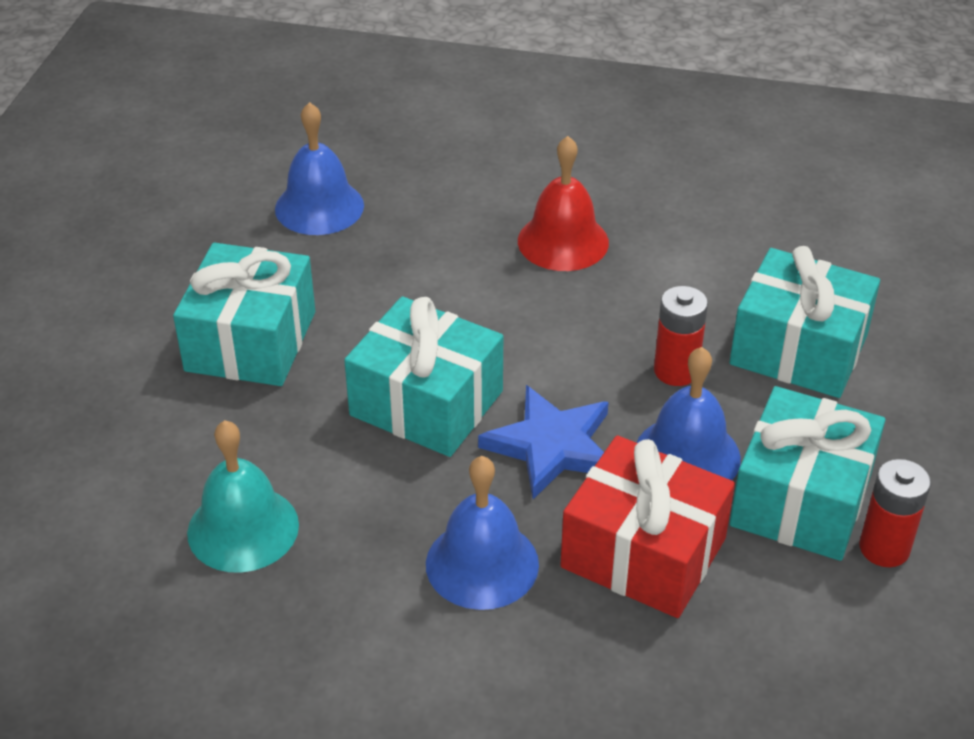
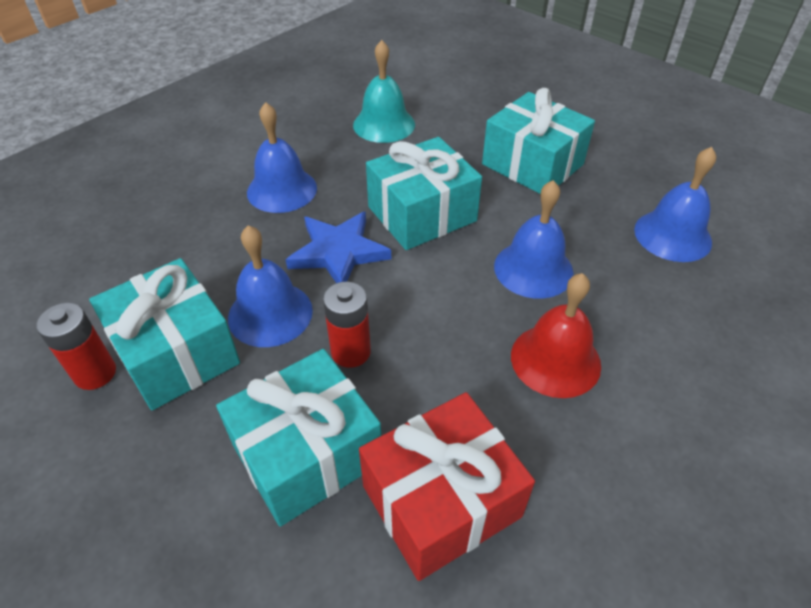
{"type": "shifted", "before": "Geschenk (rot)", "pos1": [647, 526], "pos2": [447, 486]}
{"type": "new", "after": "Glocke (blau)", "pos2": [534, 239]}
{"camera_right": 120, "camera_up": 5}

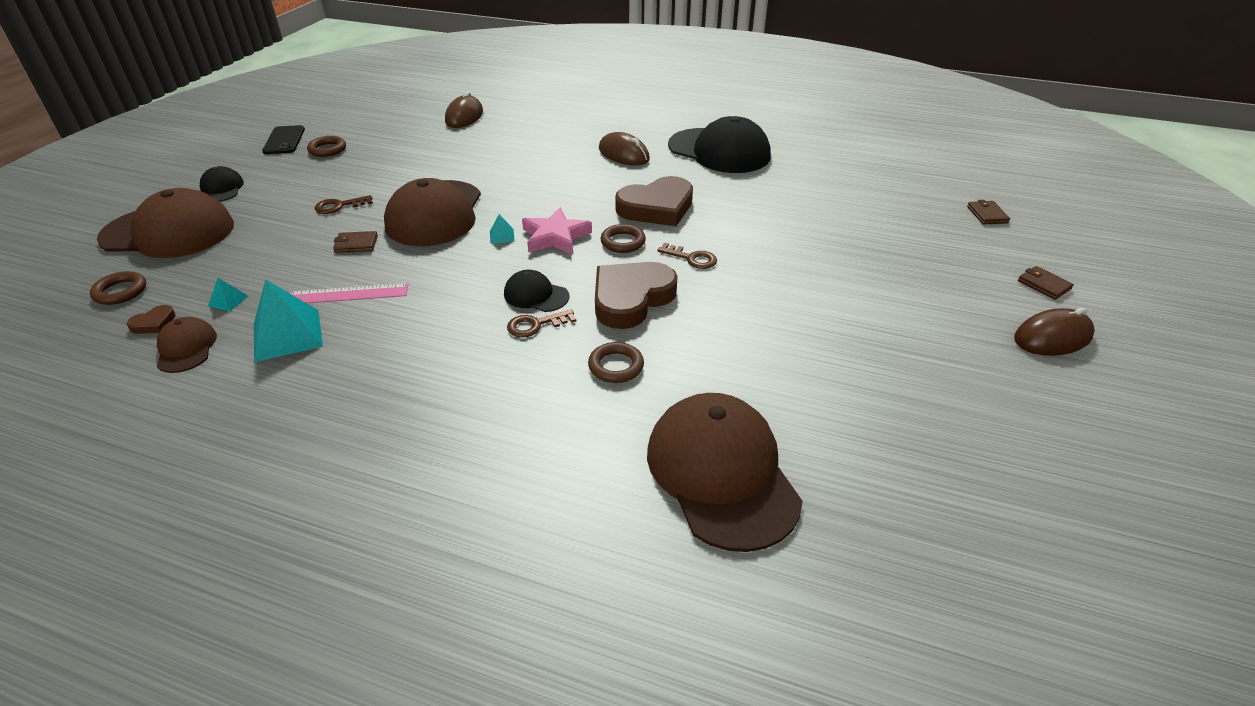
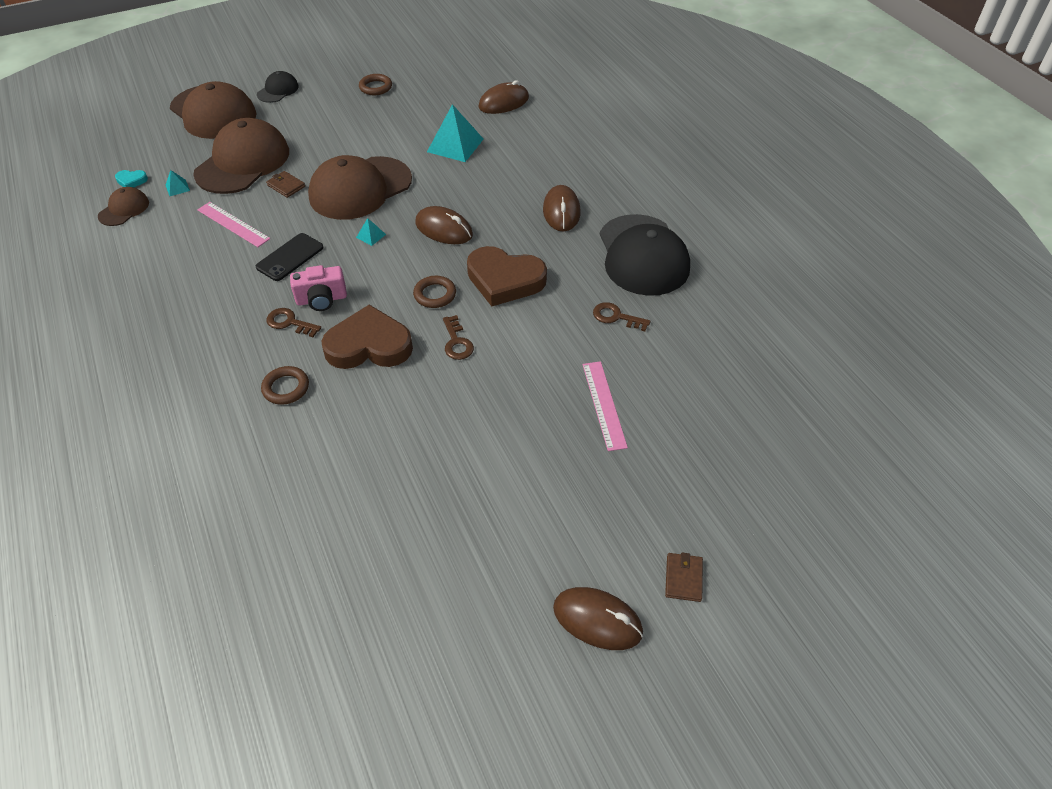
{"type": "gone", "before": "Ring (braun)", "pos1": [118, 288]}
{"type": "repainted", "before": "Herz (braun)", "after": "Herz (türkis)", "pos1": [151, 319], "pos2": [131, 179]}
{"type": "shifted", "before": "Pyramide (türkis)", "pos1": [288, 320], "pos2": [455, 133]}
{"type": "shifted", "before": "Handy (schwarz)", "pos1": [283, 139], "pos2": [289, 257]}
{"type": "shifted", "before": "Schlüssel (braun)", "pos1": [344, 204], "pos2": [622, 316]}
{"type": "swapped", "before": "Kappe (schwarz)", "after": "Kamera (rosa)", "pos1": [537, 291], "pos2": [318, 288]}
{"type": "gone", "before": "Stern (rosa)", "pos1": [557, 231]}
{"type": "shifted", "before": "Kappe (braun)", "pos1": [725, 472], "pos2": [241, 156]}
{"type": "gone", "before": "Geldbörse (braun)", "pos1": [988, 212]}
{"type": "new", "after": "Computermaus (braun)", "pos2": [444, 225]}
{"type": "new", "after": "Lineal (rosa)", "pos2": [605, 406]}
{"camera_right": 45, "camera_up": 10}

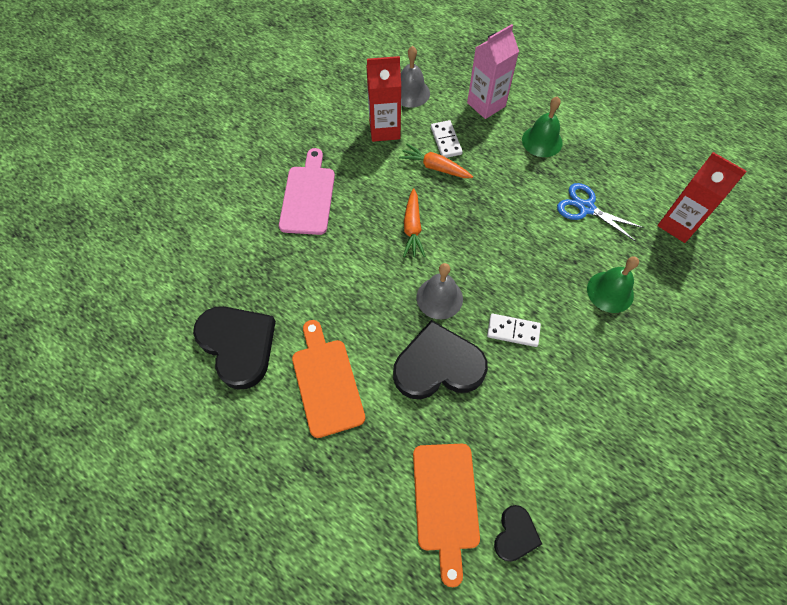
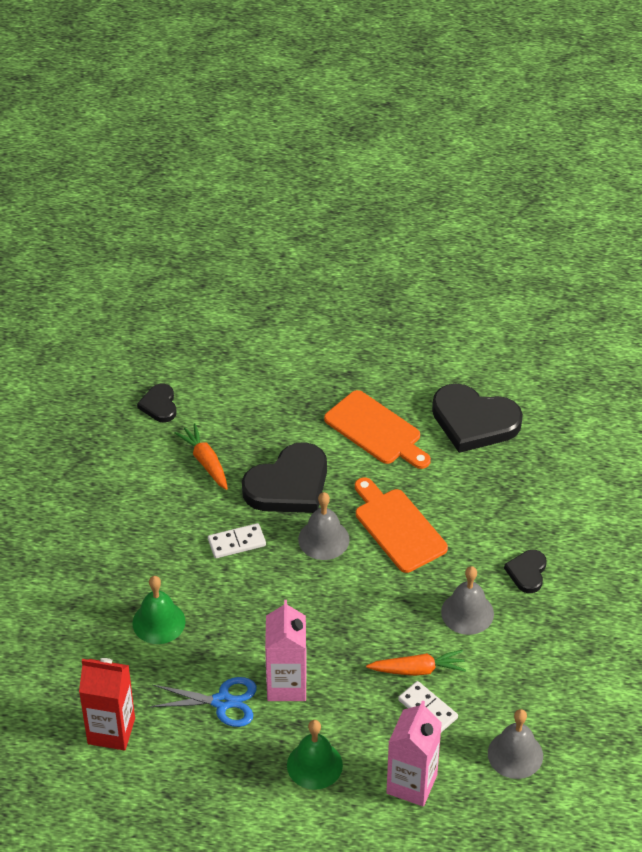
{"type": "swapped", "before": "Schneidebrett (rosa)", "after": "Herz (schwarz)", "pos1": [307, 191], "pos2": [525, 571]}
{"type": "gone", "before": "Getränkekarton (rot)", "pos1": [384, 99]}
{"type": "shifted", "before": "Karotte (orange)", "pos1": [414, 222], "pos2": [201, 456]}
{"type": "shifted", "before": "Schneidebrett (orange)", "pos1": [446, 515], "pos2": [401, 525]}
{"type": "new", "after": "Getränkekarton (rosa)", "pos2": [285, 650]}
{"type": "new", "after": "Glocke (grau)", "pos2": [467, 600]}
{"camera_right": 150, "camera_up": -15}

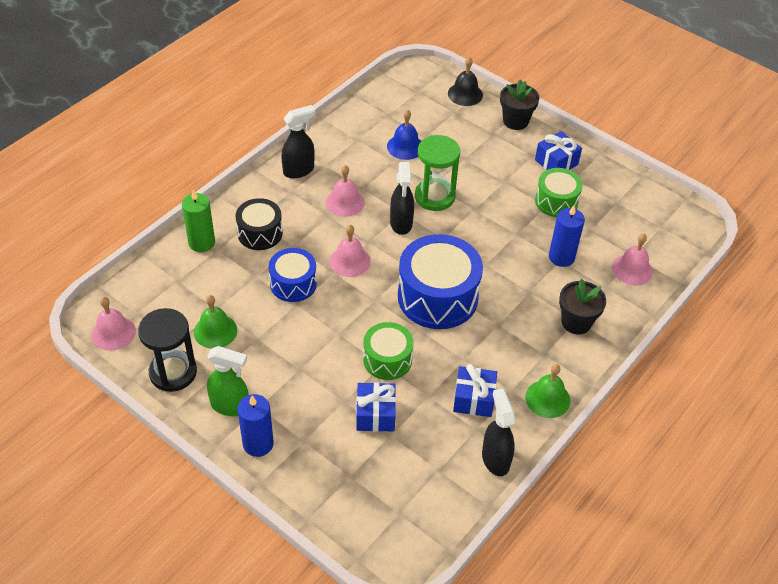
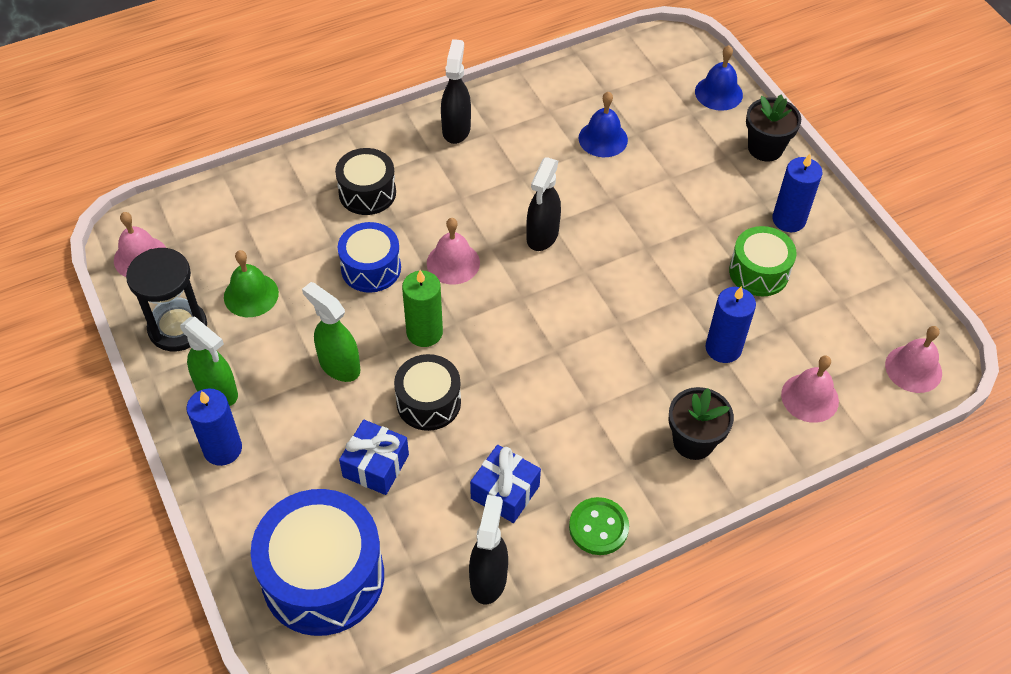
{"type": "shifted", "before": "Kerze (grün)", "pos1": [198, 220], "pos2": [422, 308]}
{"type": "rotated", "before": "Sprühflasche (schwarz)", "pos1": [298, 142], "pos2": [456, 91], "turn": -75}
{"type": "shifted", "before": "Glocke (rosa)", "pos1": [345, 191], "pos2": [913, 359]}
{"type": "repainted", "before": "Trommel (grün)", "after": "Trommel (schwarz)", "pos1": [388, 351], "pos2": [427, 392]}
{"type": "shifted", "before": "Trommel (blau)", "pos1": [440, 281], "pos2": [317, 562]}
{"type": "gone", "before": "Sanduhr (grün)", "pos1": [437, 173]}
{"type": "repainted", "before": "Glocke (schwarz)", "after": "Glocke (blau)", "pos1": [465, 81], "pos2": [719, 78]}
{"type": "swapped", "before": "Glocke (grün)", "after": "Knopf (grün)", "pos1": [547, 391], "pos2": [599, 526]}
{"type": "swapped", "before": "Geschenk (blau)", "after": "Kerze (blau)", "pos1": [558, 150], "pos2": [797, 193]}
{"type": "new", "after": "Sprühflasche (grün)", "pos2": [331, 332]}
{"camera_right": 25, "camera_up": 5}

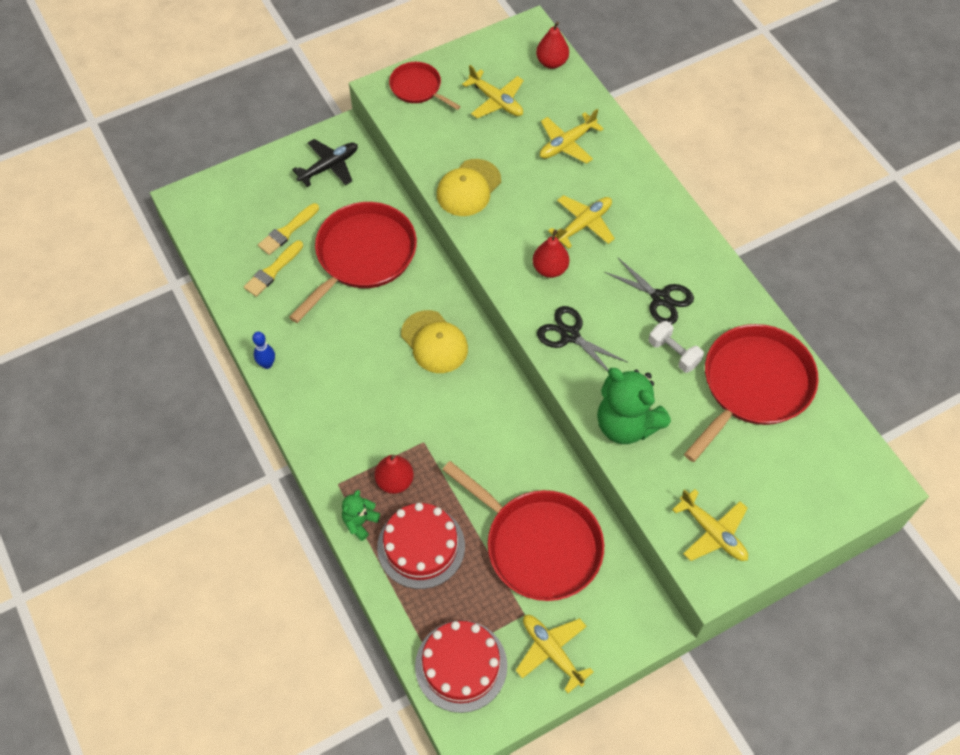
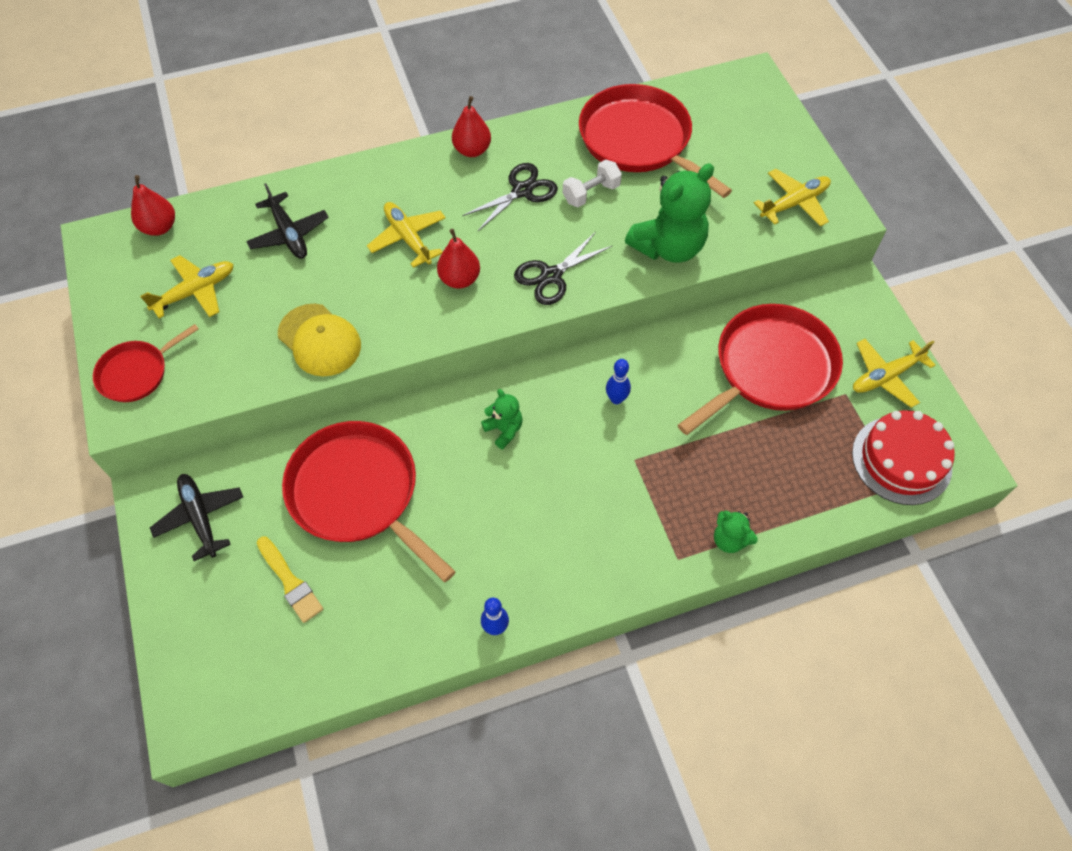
{"type": "gone", "before": "Pinsel (gelb)", "pos1": [273, 269]}
{"type": "shifted", "before": "Birne (rot)", "pos1": [394, 474], "pos2": [471, 126]}
{"type": "gone", "before": "Kuchen (rot)", "pos1": [421, 546]}
{"type": "swapped", "before": "Kappe (gelb)", "after": "Teddybär (grün)", "pos1": [434, 341], "pos2": [502, 419]}
{"type": "repainted", "before": "Flugzeug (gelb)", "after": "Flugzeug (schwarz)", "pos1": [571, 136], "pos2": [287, 221]}
{"type": "new", "after": "Bowlingkegel (blau)", "pos2": [618, 381]}
{"camera_right": -80, "camera_up": 0}

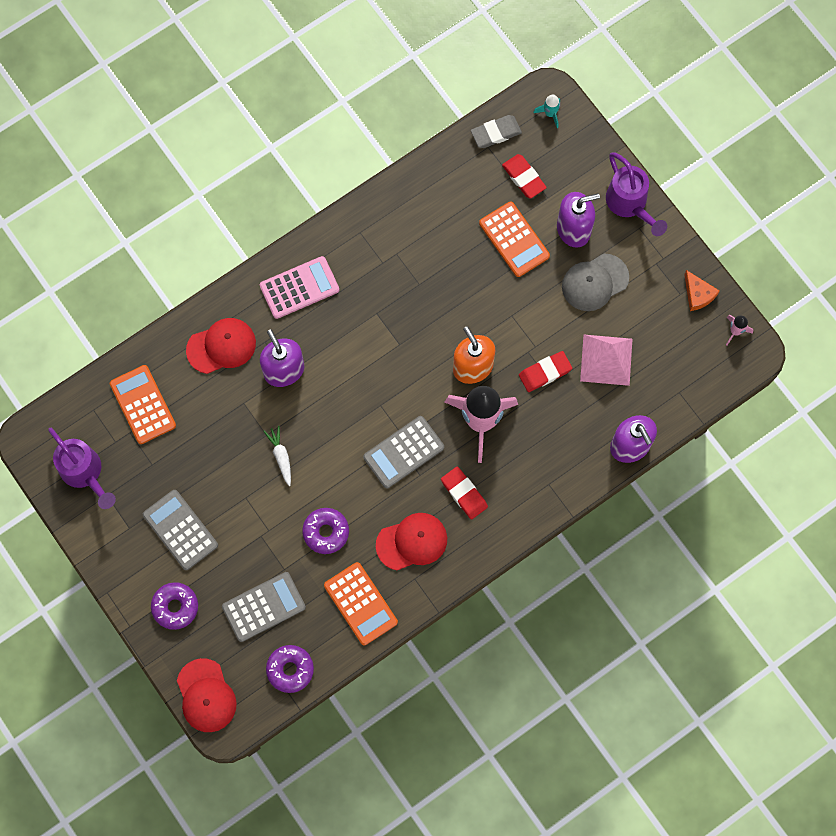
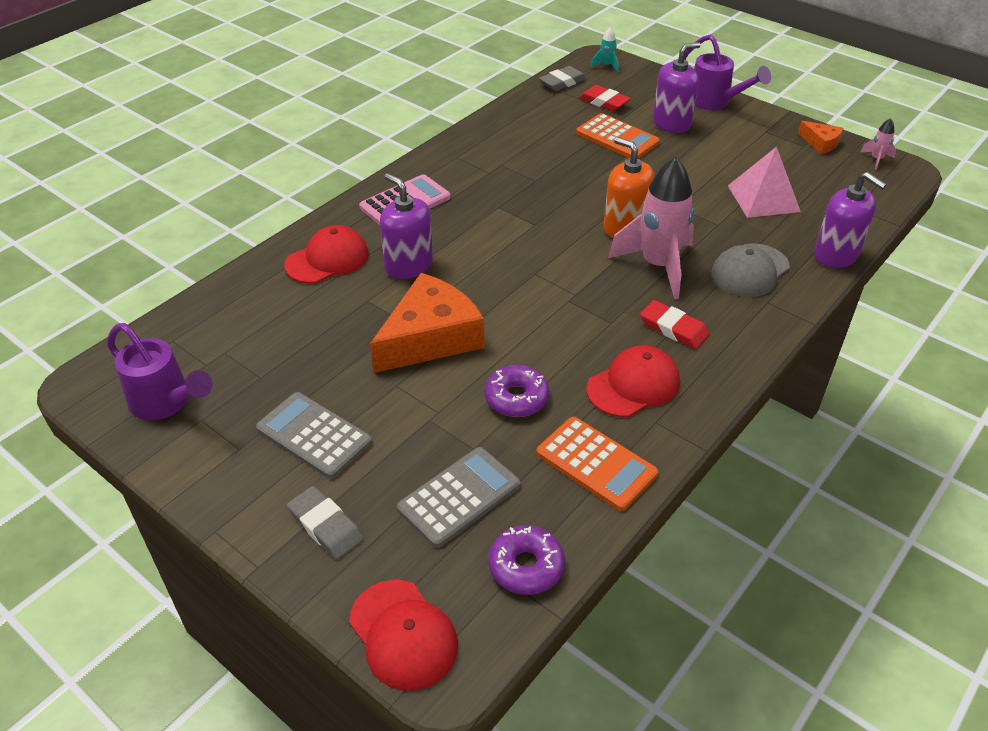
{"type": "gone", "before": "Taschenrechner (orange)", "pos1": [143, 404]}
{"type": "swapped", "before": "Donut (lila)", "after": "Radiergummi (grau)", "pos1": [174, 606], "pos2": [325, 522]}
{"type": "swapped", "before": "Karotte (weiß)", "after": "Käse (orange)", "pos1": [277, 456], "pos2": [427, 323]}
{"type": "gone", "before": "Taschenrechner (grau)", "pos1": [403, 452]}
{"type": "gone", "before": "Radiergummi (rot)", "pos1": [545, 371]}
{"type": "shifted", "before": "Kappe (grau)", "pos1": [595, 282], "pos2": [750, 270]}
{"camera_right": -15, "camera_up": -30}

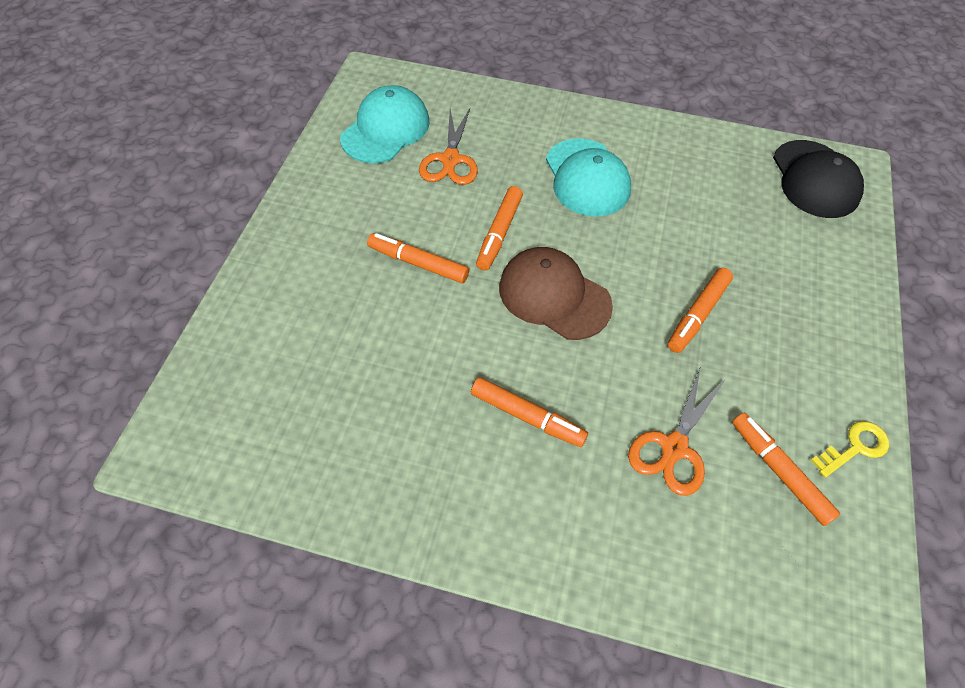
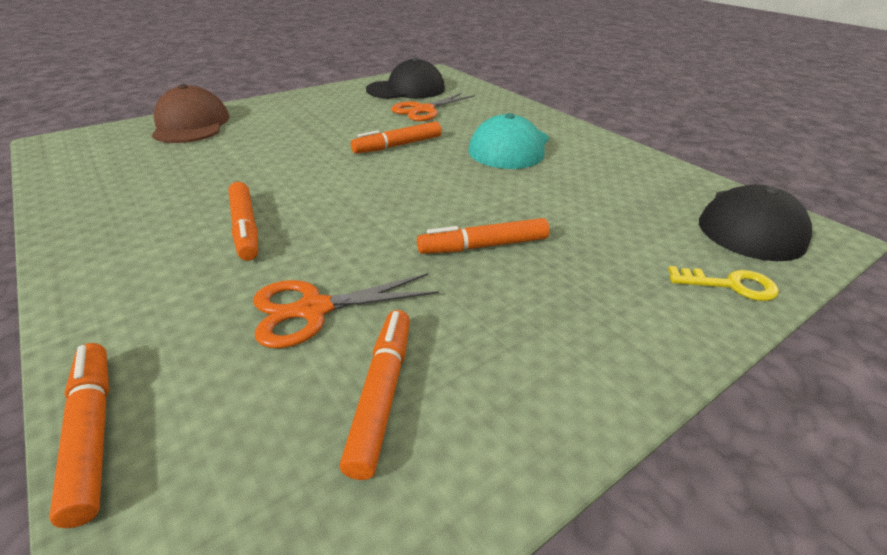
{"type": "repainted", "before": "Kappe (türkis)", "after": "Kappe (schwarz)", "pos1": [385, 124], "pos2": [405, 78]}
{"type": "shifted", "before": "Filzstift (orange)", "pos1": [418, 258], "pos2": [79, 435]}
{"type": "shifted", "before": "Kappe (braun)", "pos1": [556, 293], "pos2": [191, 113]}
{"type": "shifted", "before": "Schlüssel (gelb)", "pos1": [850, 449], "pos2": [723, 283]}
{"camera_right": 40, "camera_up": -20}

